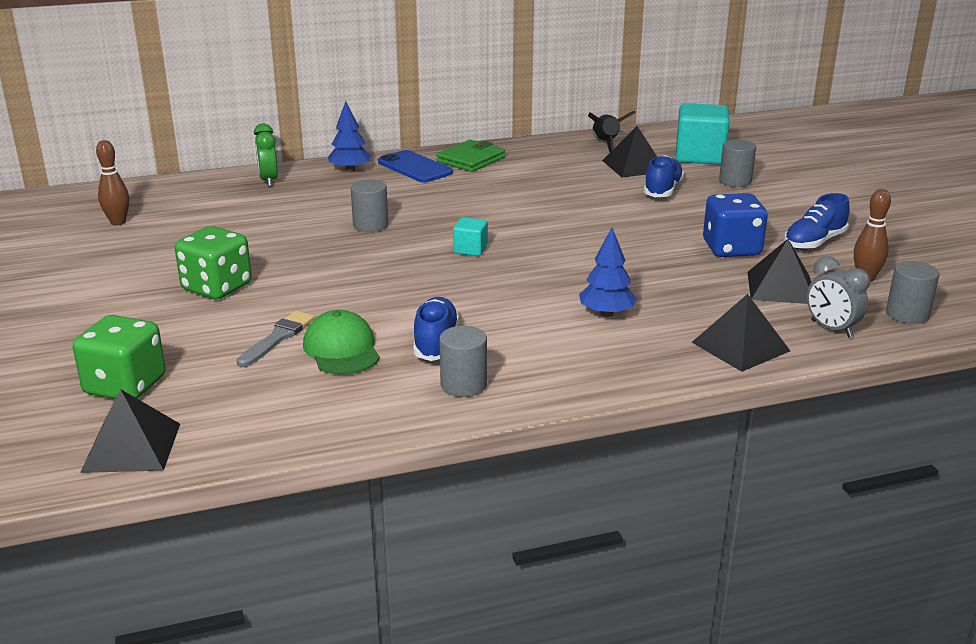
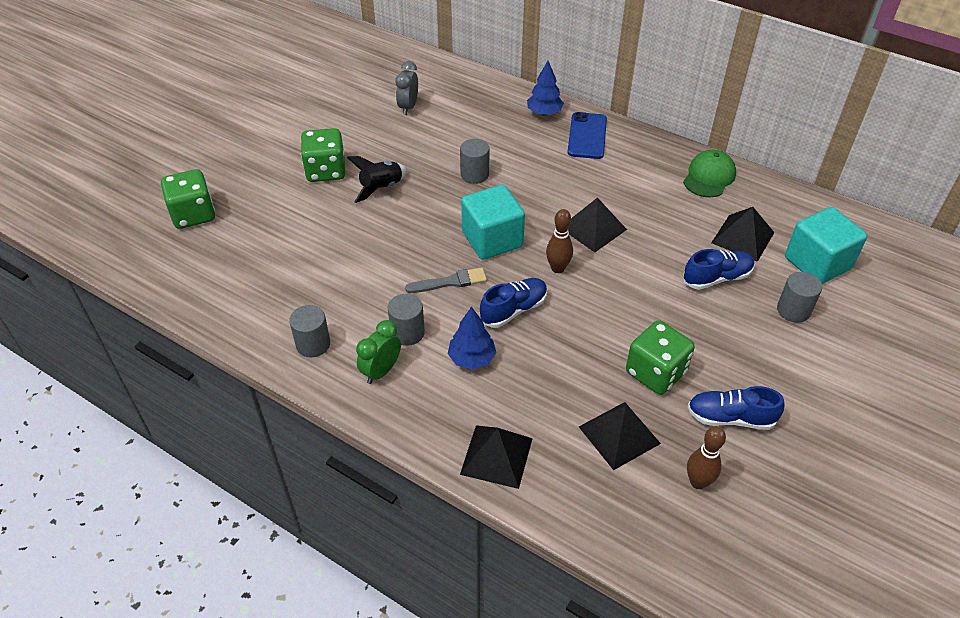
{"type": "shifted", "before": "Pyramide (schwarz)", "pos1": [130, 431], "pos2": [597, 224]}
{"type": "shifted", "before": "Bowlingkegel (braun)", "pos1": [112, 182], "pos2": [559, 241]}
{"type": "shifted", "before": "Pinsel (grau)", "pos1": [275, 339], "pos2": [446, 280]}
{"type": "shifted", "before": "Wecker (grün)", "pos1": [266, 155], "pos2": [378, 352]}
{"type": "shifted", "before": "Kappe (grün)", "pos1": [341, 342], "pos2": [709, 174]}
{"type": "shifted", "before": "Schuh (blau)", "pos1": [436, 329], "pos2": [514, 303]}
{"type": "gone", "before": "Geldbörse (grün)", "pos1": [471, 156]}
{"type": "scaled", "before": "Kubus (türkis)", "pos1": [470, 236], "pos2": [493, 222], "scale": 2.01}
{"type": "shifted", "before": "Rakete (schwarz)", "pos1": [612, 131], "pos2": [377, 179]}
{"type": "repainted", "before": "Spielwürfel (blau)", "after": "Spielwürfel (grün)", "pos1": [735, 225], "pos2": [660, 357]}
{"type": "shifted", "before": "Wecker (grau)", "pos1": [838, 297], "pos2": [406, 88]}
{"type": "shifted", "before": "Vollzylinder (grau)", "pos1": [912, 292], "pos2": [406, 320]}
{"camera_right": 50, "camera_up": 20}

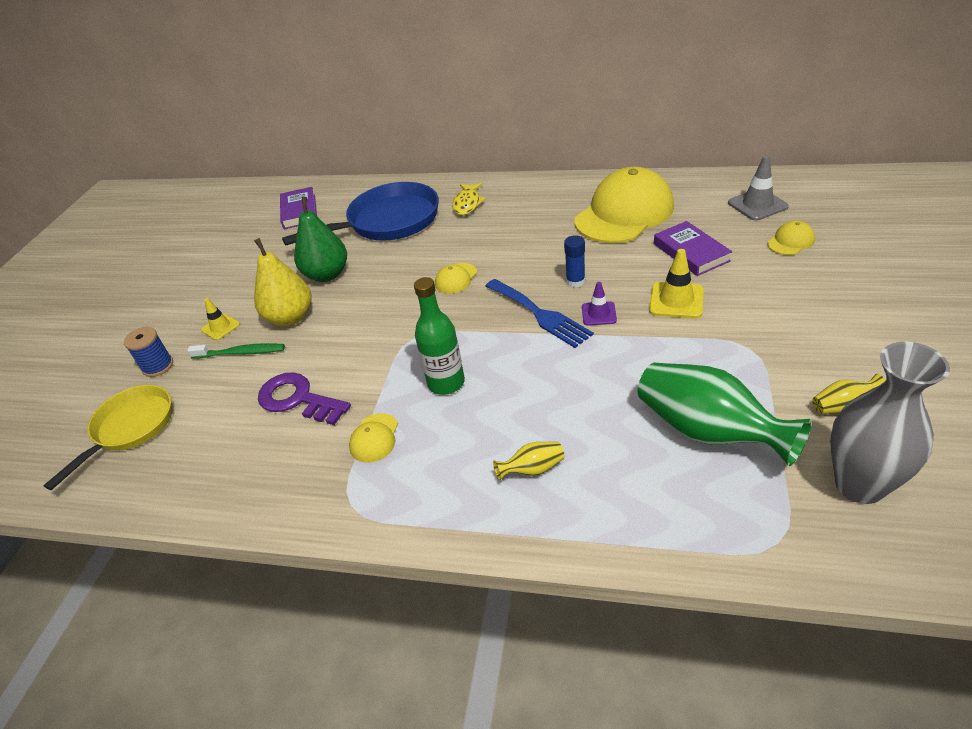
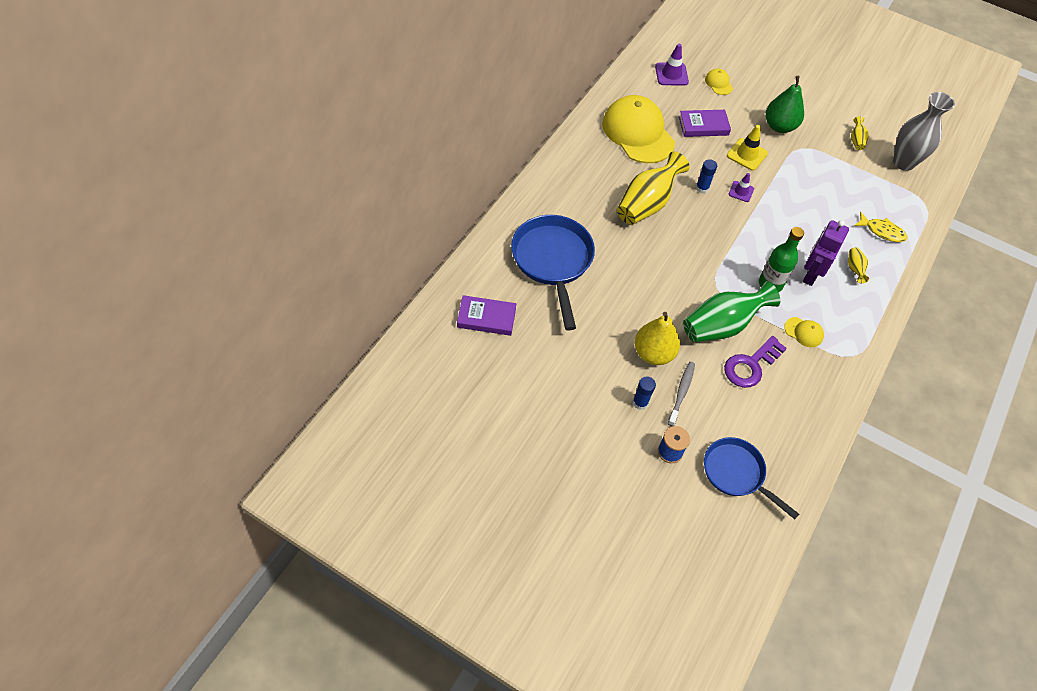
{"type": "repainted", "before": "Pfanne (gelb)", "after": "Pfanne (blau)", "pos1": [107, 437], "pos2": [751, 478]}
{"type": "repainted", "before": "Zahnbürste (grün)", "after": "Zahnbürste (grau)", "pos1": [236, 351], "pos2": [681, 394]}
{"type": "swapped", "before": "Leitkegel (gelb)", "after": "Klebestift (blau)", "pos1": [220, 319], "pos2": [644, 393]}
{"type": "shifted", "before": "Birne (grün)", "pos1": [320, 239], "pos2": [785, 104]}
{"type": "gone", "before": "Kappe (gelb)", "pos1": [456, 278]}
{"type": "shifted", "before": "Fisch (gelb)", "pos1": [469, 199], "pos2": [880, 227]}
{"type": "gone", "before": "Gabel (blau)", "pos1": [540, 313]}
{"type": "shifted", "before": "Vase (grün)", "pos1": [724, 414], "pos2": [731, 311]}
{"type": "repainted", "before": "Leitkegel (grau)", "after": "Leitkegel (lila)", "pos1": [758, 188], "pos2": [672, 65]}
{"type": "new", "after": "Vase (gelb)", "pos2": [653, 188]}
{"type": "new", "after": "Roboter (lila)", "pos2": [826, 253]}
{"camera_right": -80, "camera_up": 15}

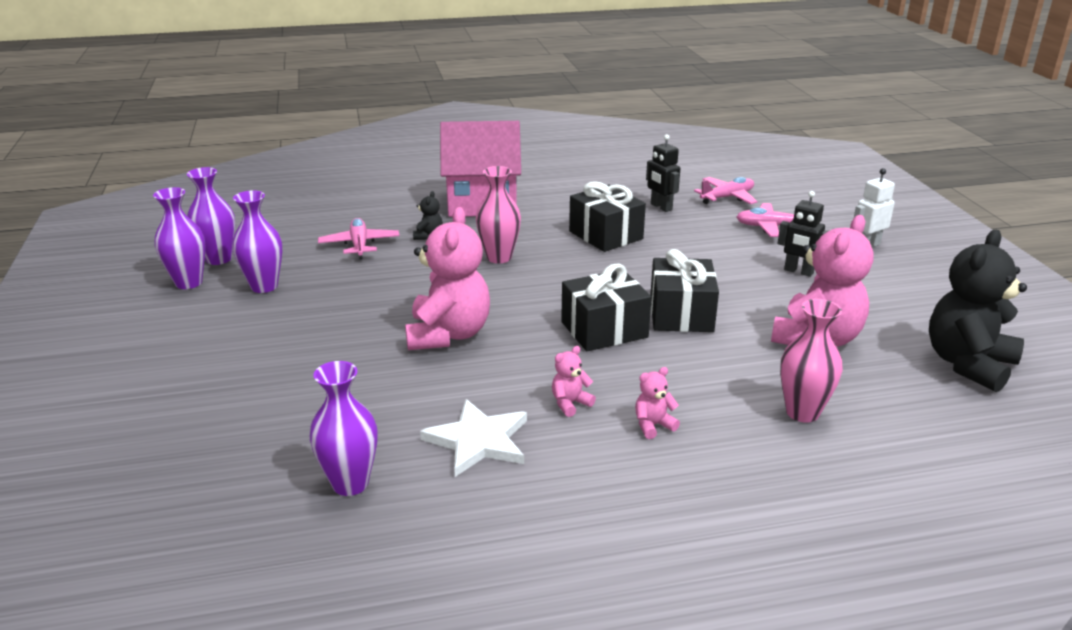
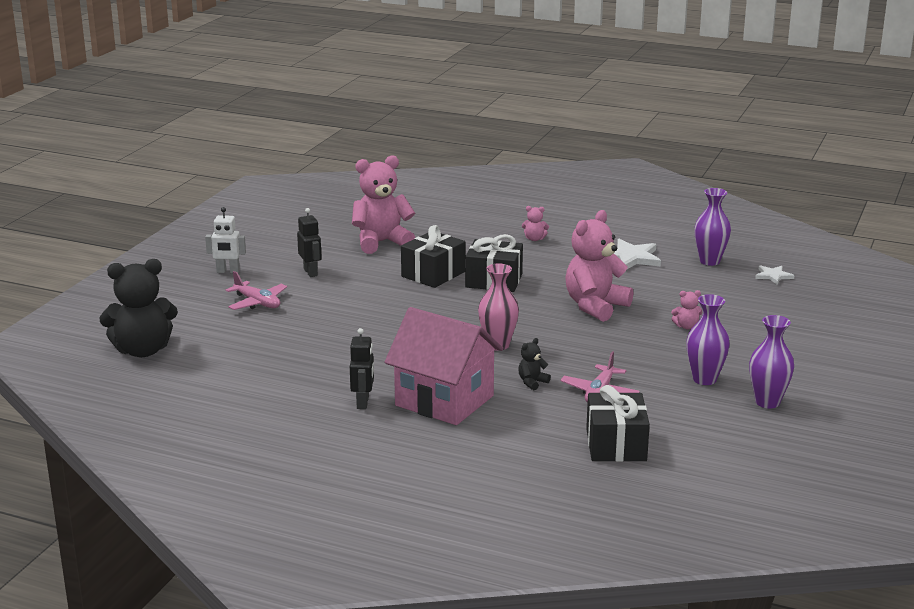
{"type": "gone", "before": "Vase (lila)", "pos1": [211, 216]}
{"type": "shifted", "before": "Teddybär (rosa)", "pos1": [574, 381], "pos2": [686, 310]}
{"type": "shifted", "before": "Geschenk (schwarz)", "pos1": [607, 216], "pos2": [618, 423]}
{"type": "shifted", "before": "Roboter (schwarz)", "pos1": [663, 173], "pos2": [362, 368]}
{"type": "gone", "before": "Flugzeug (rosa)", "pos1": [726, 190]}
{"type": "gone", "before": "Vase (rosa)", "pos1": [811, 361]}
{"type": "shifted", "before": "Teddybär (schwarz)", "pos1": [978, 311], "pos2": [138, 308]}
{"type": "new", "after": "Stern (weiß)", "pos2": [774, 275]}
{"camera_right": -145, "camera_up": -5}

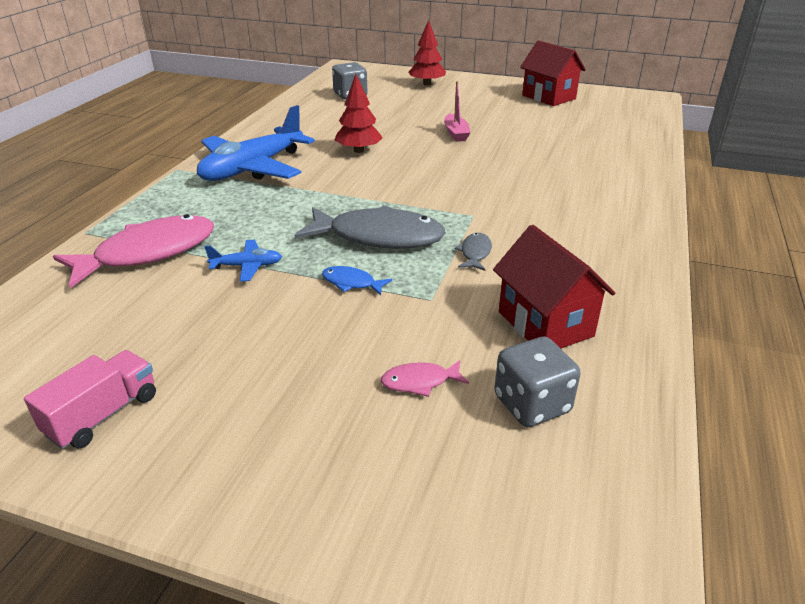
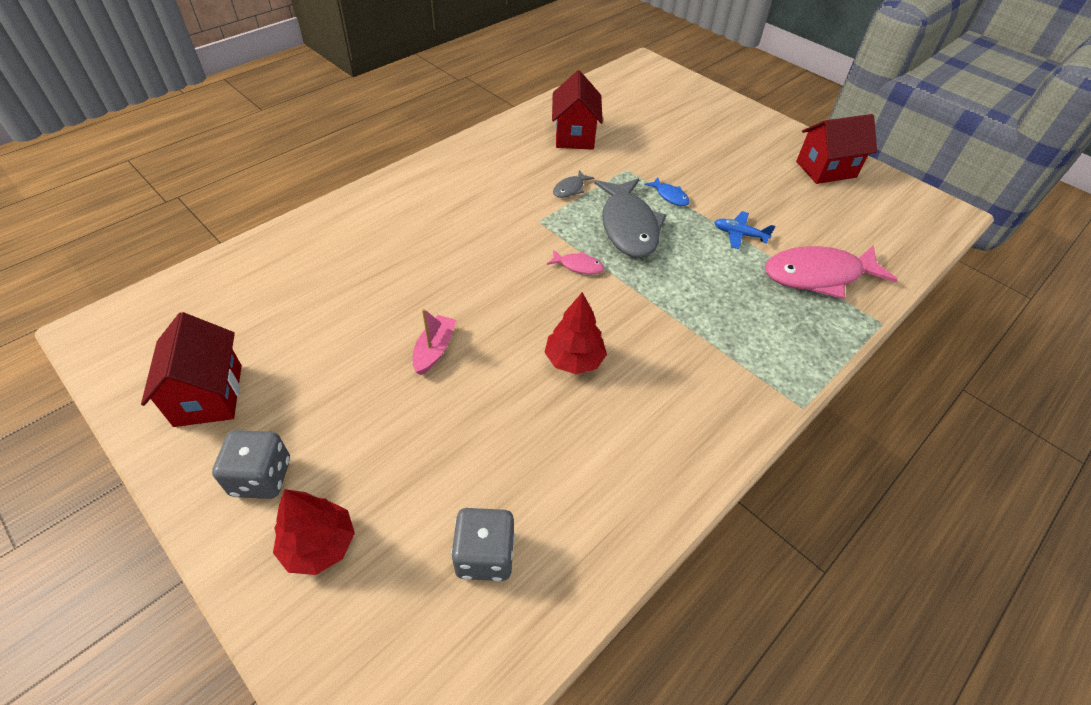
{"type": "swapped", "before": "Lastwagen (rosa)", "after": "Haus (rot)", "pos1": [90, 399], "pos2": [836, 149]}
{"type": "gone", "before": "Flugzeug (blau)", "pos1": [256, 143]}
{"type": "rotated", "before": "Fisch (grau)", "pos1": [370, 227], "pos2": [630, 218], "turn": -135}
{"type": "shifted", "before": "Fisch (rosa)", "pos1": [425, 378], "pos2": [575, 261]}
{"type": "shifted", "before": "Spielwürfel (grau)", "pos1": [537, 382], "pos2": [251, 464]}
{"camera_right": -155, "camera_up": 15}

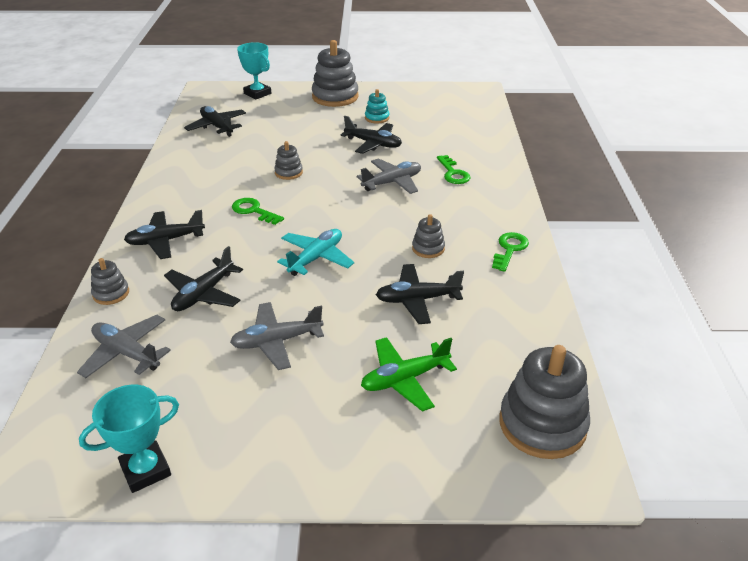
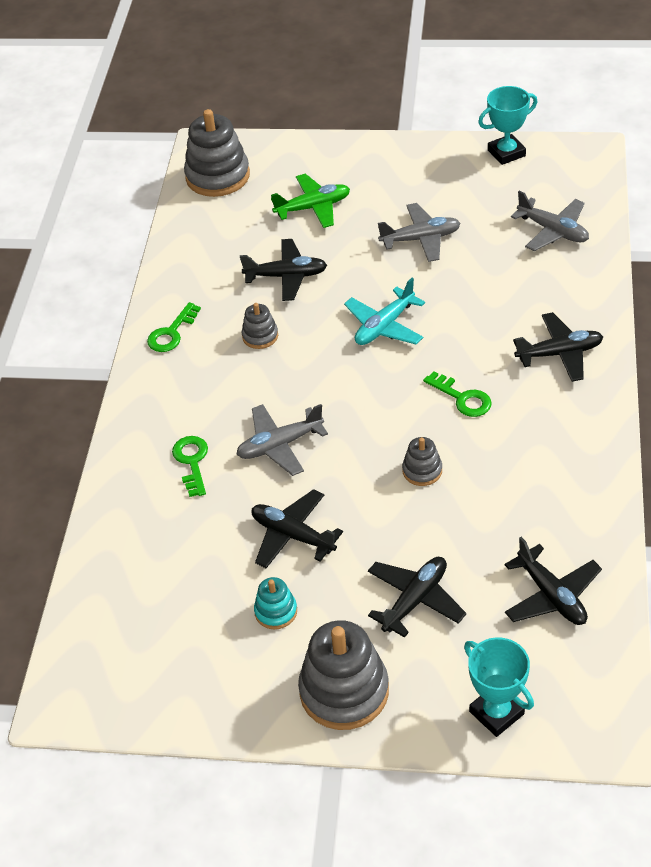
{"type": "gone", "before": "Stapelspielzeug (grau)", "pos1": [110, 281]}
{"type": "shifted", "before": "Flugzeug (schwarz)", "pos1": [203, 278], "pos2": [417, 597]}
{"camera_right": -170, "camera_up": 10}

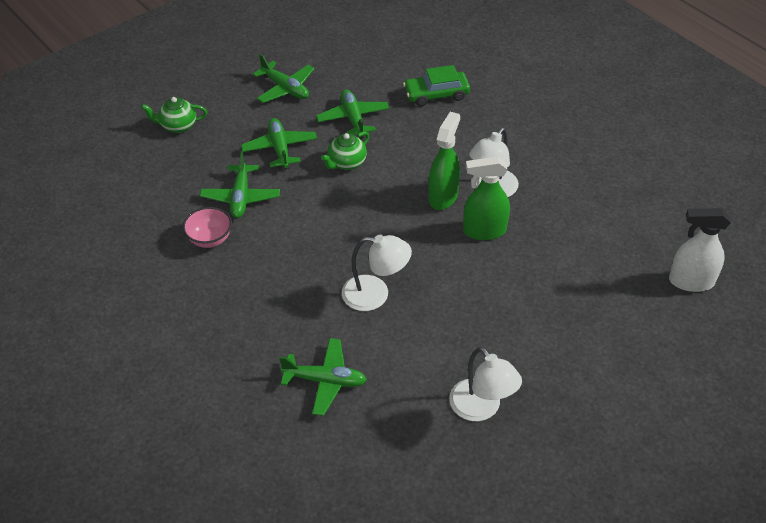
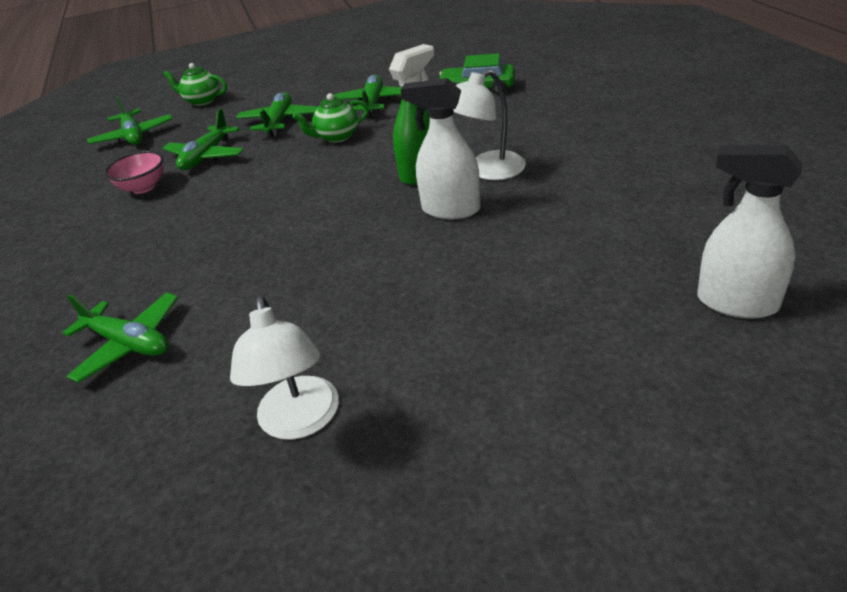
{"type": "shifted", "before": "Flugzeug (grün)", "pos1": [283, 78], "pos2": [130, 120]}
{"type": "gone", "before": "Lampe (weiß)", "pos1": [377, 273]}
{"type": "repainted", "before": "Sprühflasche (grün)", "after": "Sprühflasche (weiß)", "pos1": [486, 198], "pos2": [440, 148]}
{"camera_right": 25, "camera_up": -10}

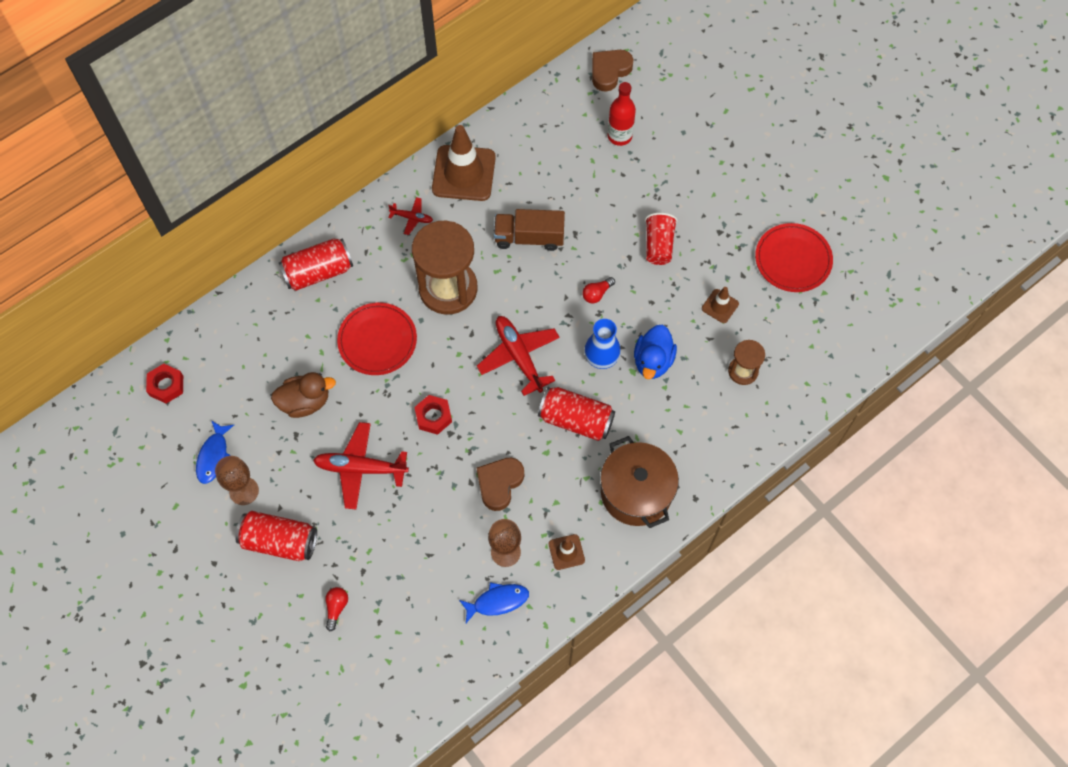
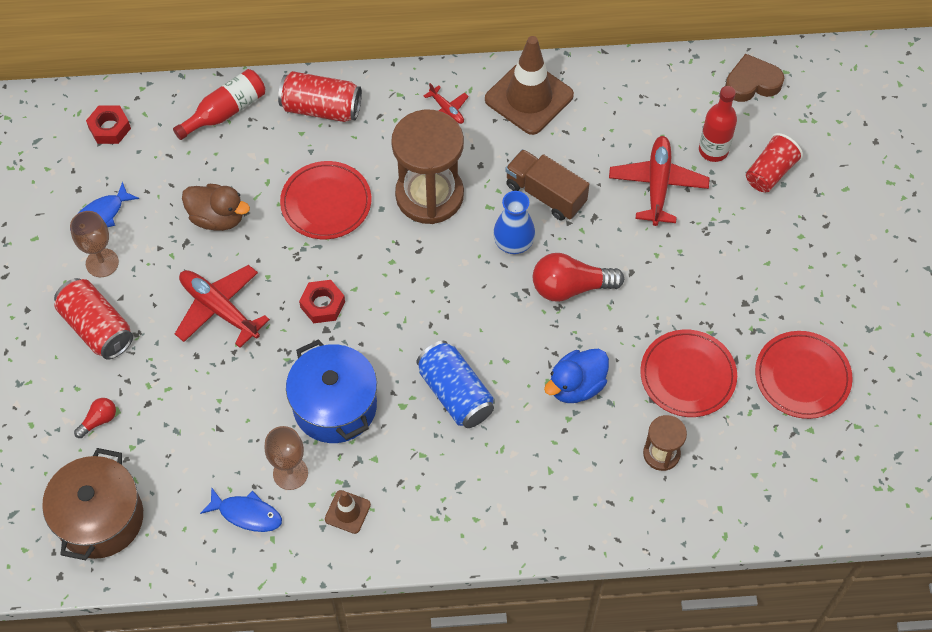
{"type": "swapped", "before": "Herz (braun)", "after": "Kochtopf (blau)", "pos1": [500, 484], "pos2": [331, 391]}
{"type": "shifted", "before": "Flugzeug (rot)", "pos1": [518, 356], "pos2": [659, 181]}
{"type": "repainted", "before": "Dose (rot)", "after": "Dose (blau)", "pos1": [576, 414], "pos2": [455, 384]}
{"type": "scaled", "before": "Glühbirne (rot)", "pos1": [598, 290], "pos2": [578, 277], "scale": 1.97}
{"type": "shifted", "before": "Vase (blau)", "pos1": [602, 344], "pos2": [514, 222]}
{"type": "shifted", "before": "Kochtopf (braun)", "pos1": [639, 482], "pos2": [92, 504]}
{"type": "shifted", "before": "Becher (rot)", "pos1": [661, 239], "pos2": [774, 162]}
{"type": "swapped", "before": "Leitkegel (braun)", "after": "Teller (rot)", "pos1": [720, 305], "pos2": [688, 373]}
{"type": "new", "after": "Flasche (rot)", "pos2": [219, 104]}
{"camera_right": 35, "camera_up": -5}

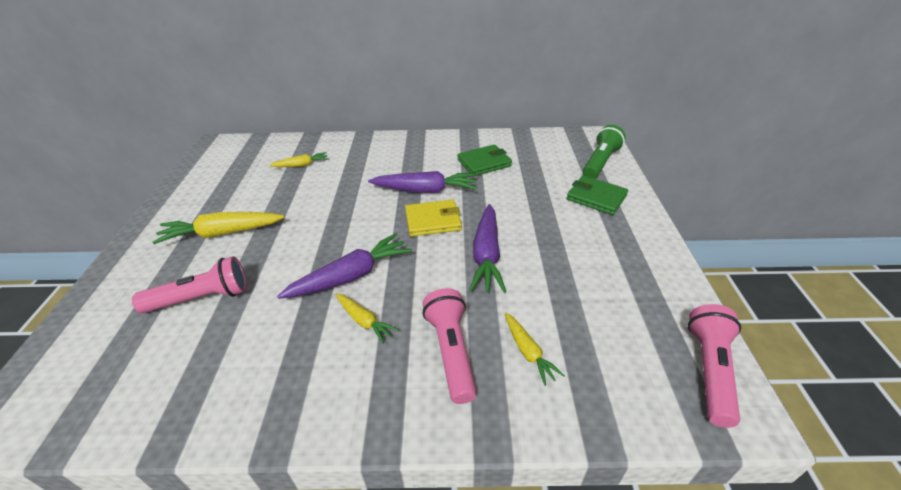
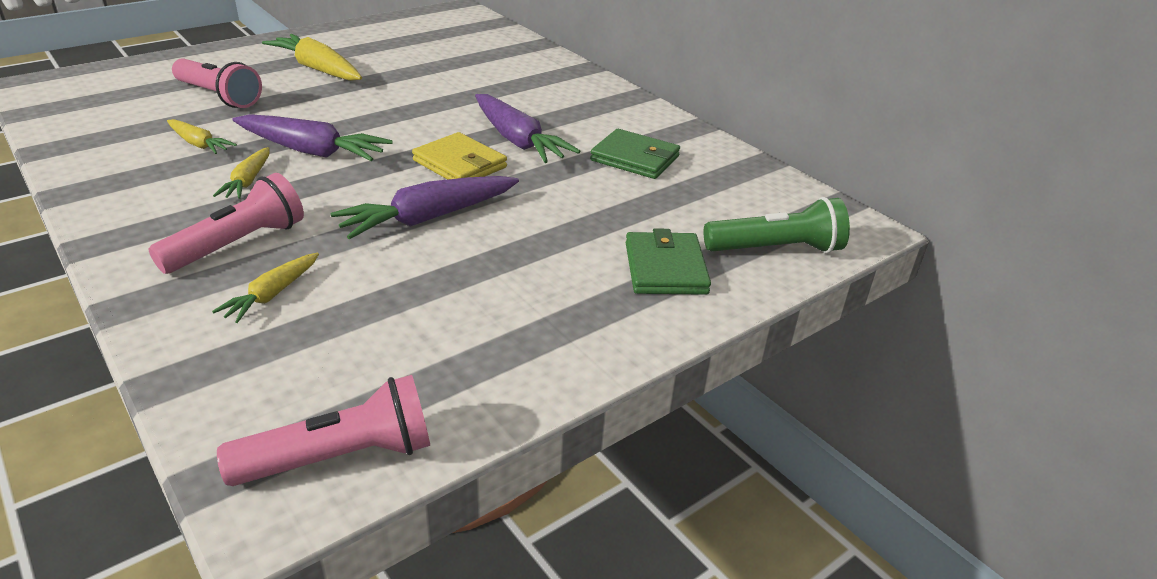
{"type": "shifted", "before": "Karotte (gelb)", "pos1": [299, 159], "pos2": [202, 136]}
{"camera_right": 50, "camera_up": -5}

